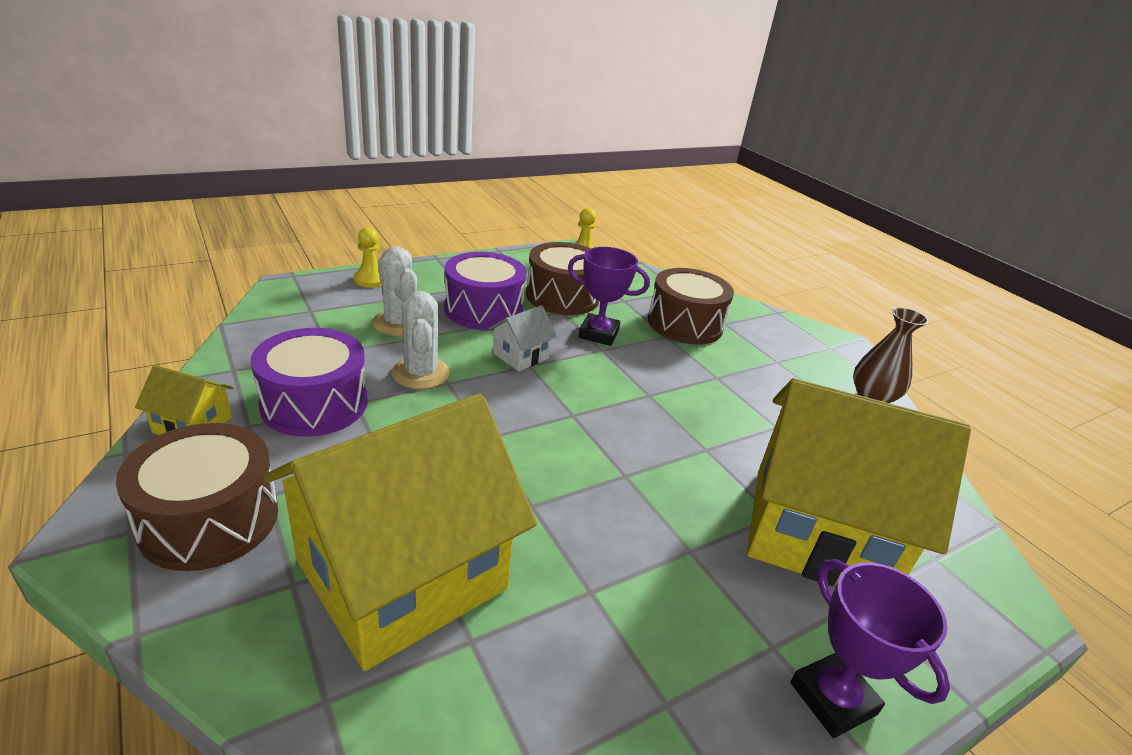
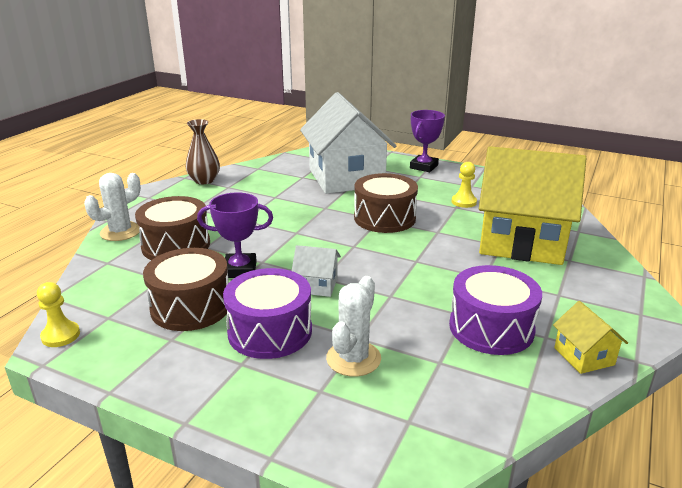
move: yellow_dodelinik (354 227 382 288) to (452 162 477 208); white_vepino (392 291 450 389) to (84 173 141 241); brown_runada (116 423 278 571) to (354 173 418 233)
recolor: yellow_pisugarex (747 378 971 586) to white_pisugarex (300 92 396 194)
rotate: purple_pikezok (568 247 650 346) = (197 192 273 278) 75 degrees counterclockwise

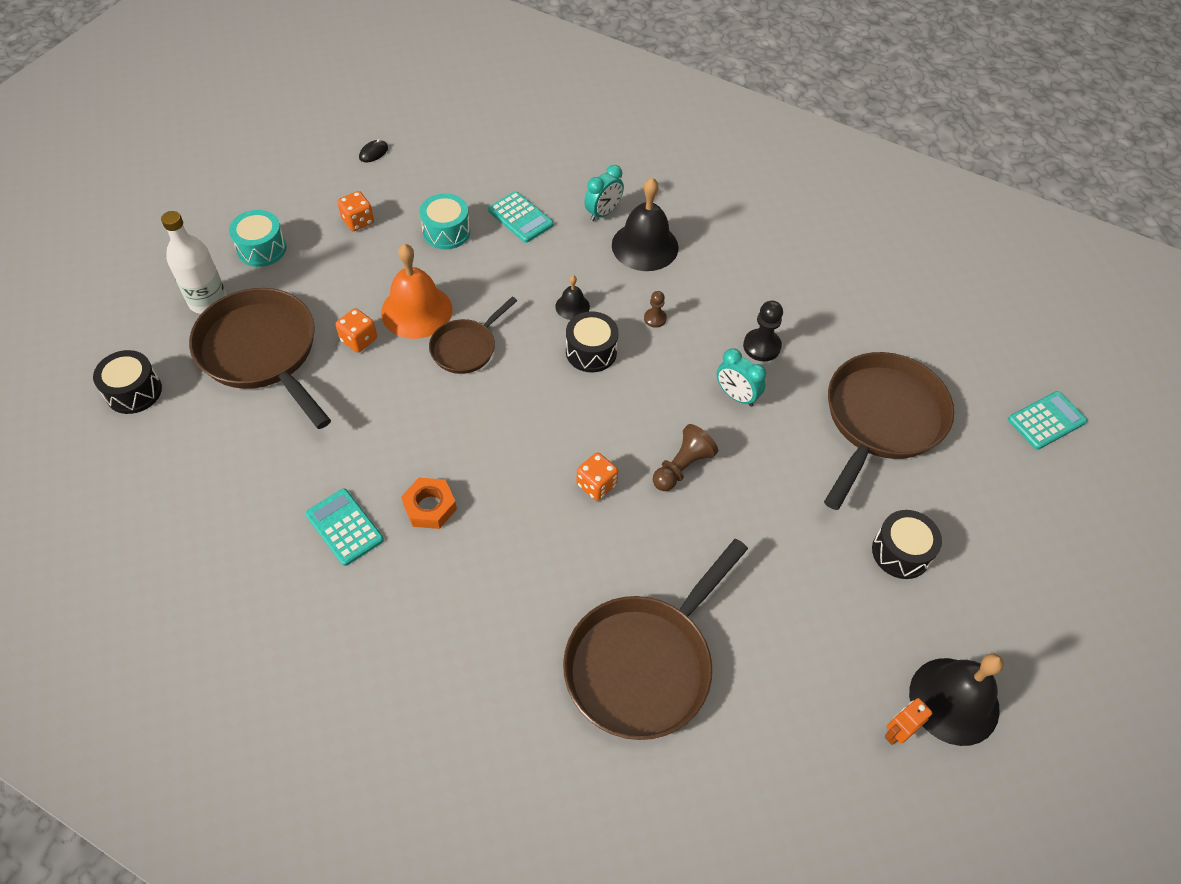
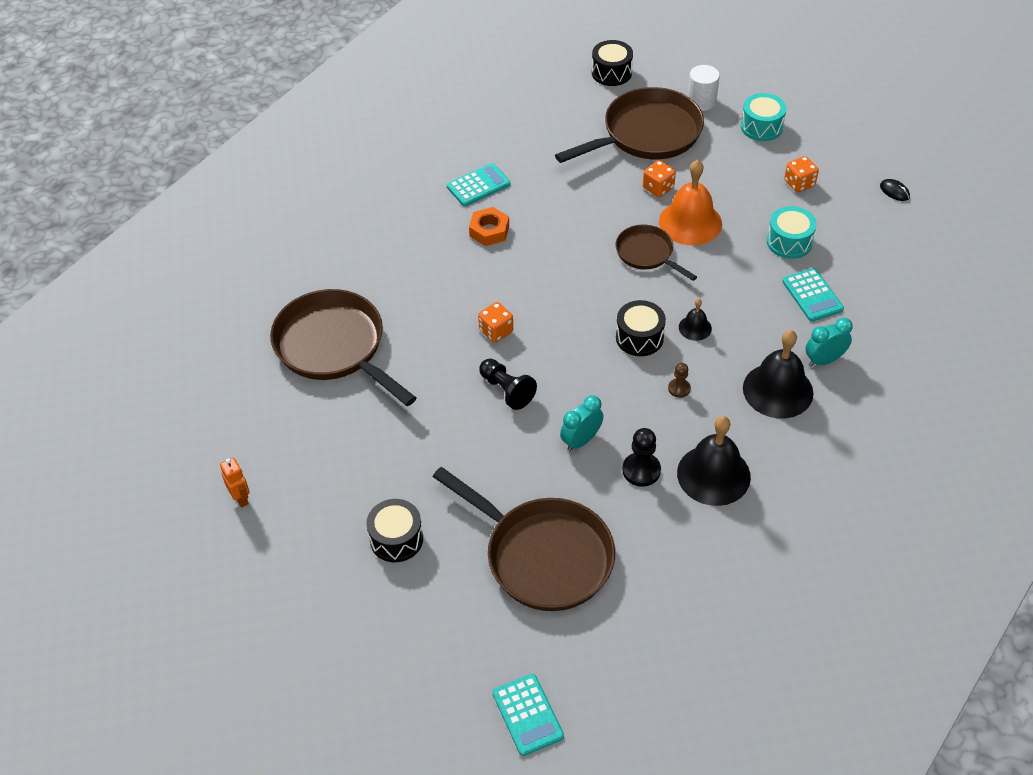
move: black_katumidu (909 653 1004 746) to (677 416 751 506)
replace: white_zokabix (161 211 227 314) to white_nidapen (688 65 720 111)
recolor: brown_dodelinik (653 424 718 491) to black_dodelinik (479 359 537 410)
rotate: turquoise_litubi (584 165 624 221) = (805 318 853 367) 105 degrees clockwise; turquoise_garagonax (488 191 554 243) = (782 268 844 322) 75 degrees counterclockwise

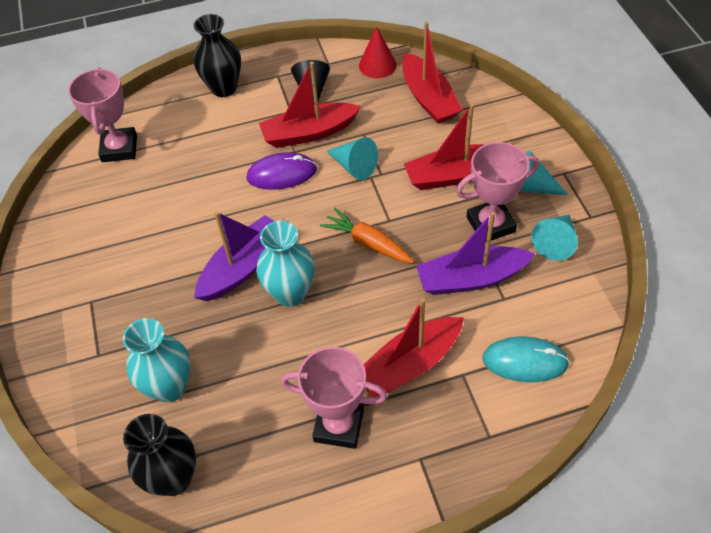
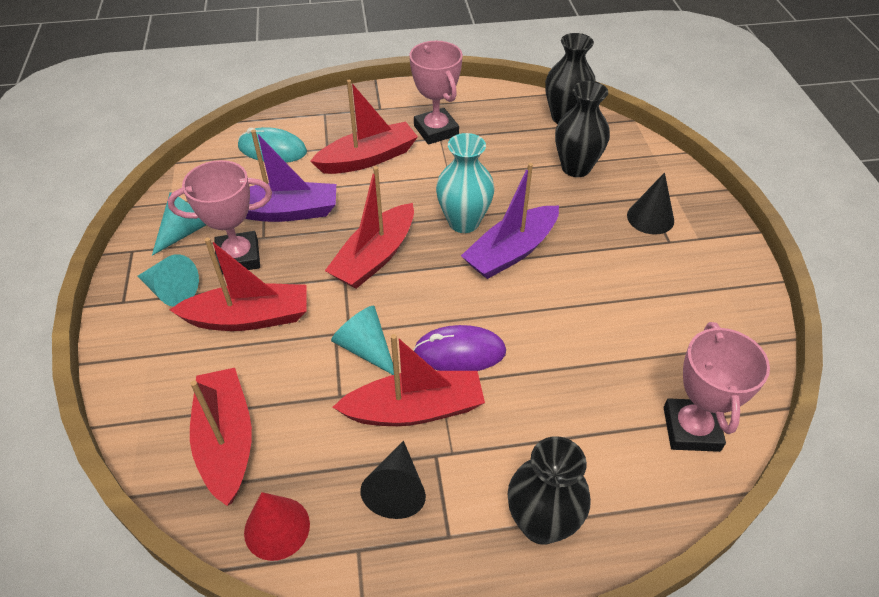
insert: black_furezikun (627 173 674 235)
replace: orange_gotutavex (320 208 414 263) to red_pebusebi (325 166 414 289)
recolor: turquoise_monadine (123 318 191 402) to black_monadine (555 81 610 177)
rotate: pink_pikezok (281 347 387 449) = (409 41 463 144) 45 degrees clockwise

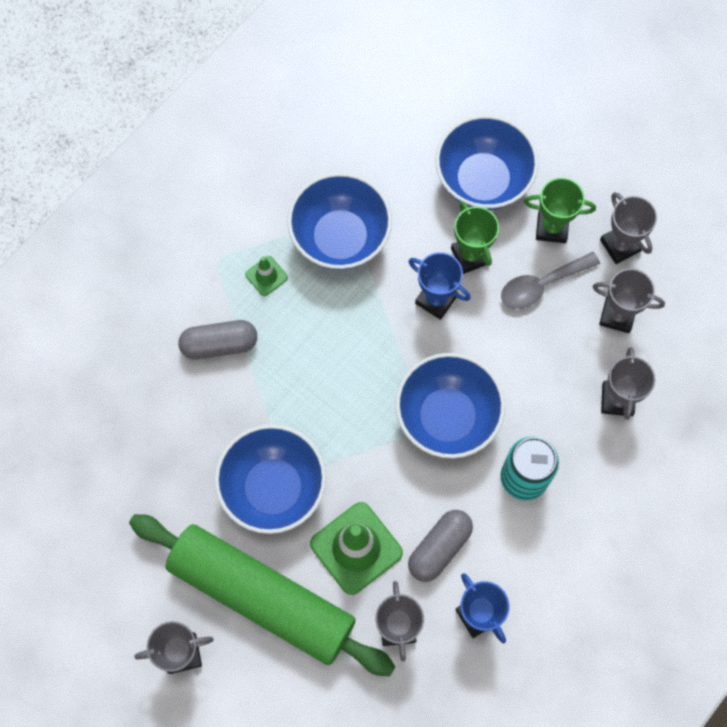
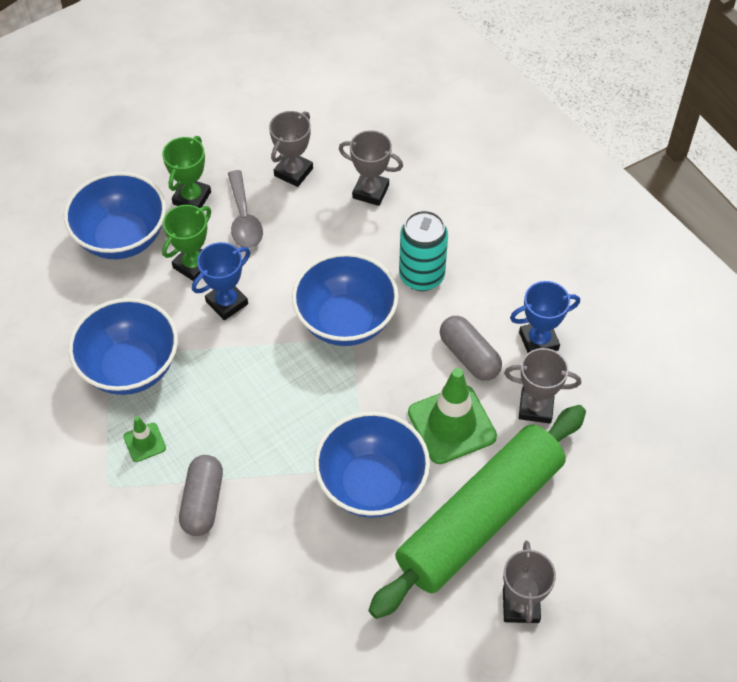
delete: grey_pikezok (600 192 657 264)
rotate: green_pikezok (451 201 499 274) = (162 205 211 281) 45 degrees counterclockwise

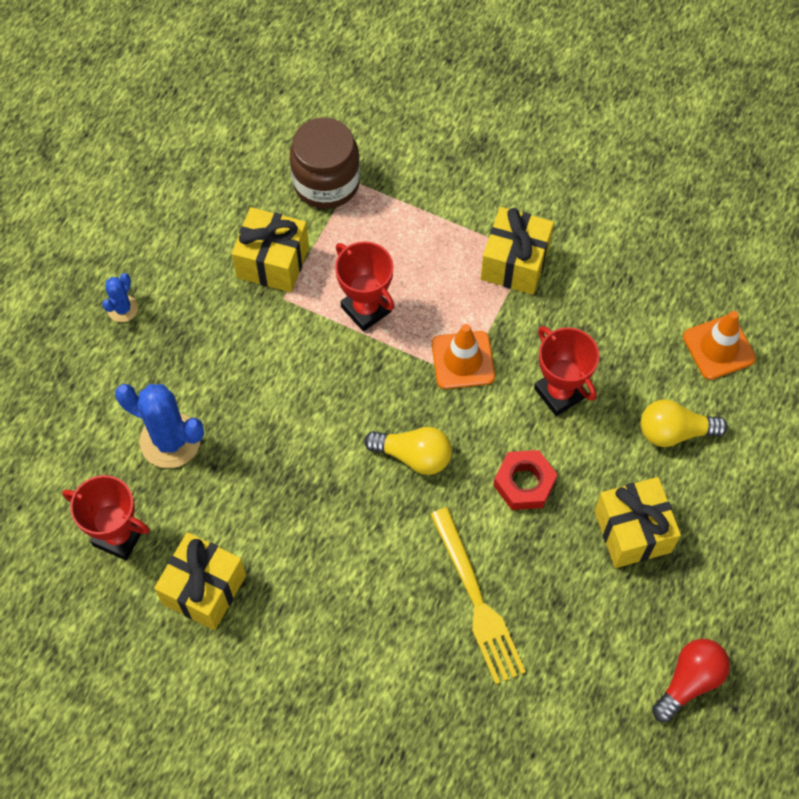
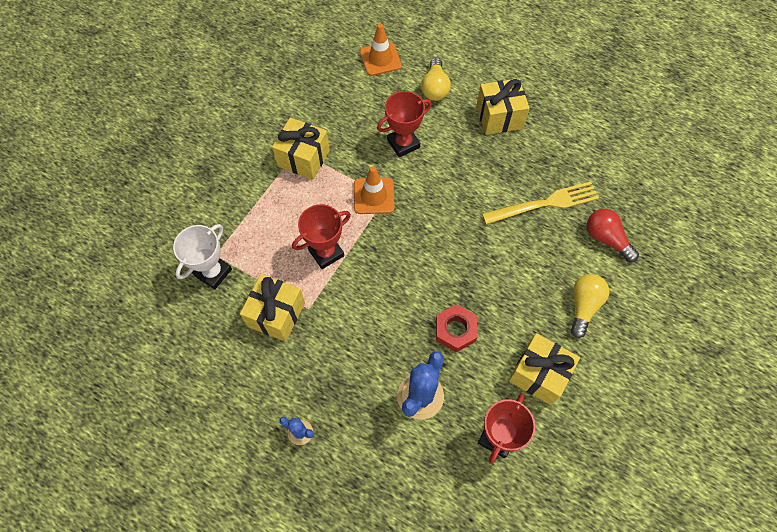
move: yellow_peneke (364 427 452 475) to (571 274 609 338); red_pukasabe (493 450 557 510) to (436 304 478 352); red_peneke (652 639 730 722) to (587 209 639 262)
replace: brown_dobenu (290 117 360 209) to white_pikezok (173 224 232 289)

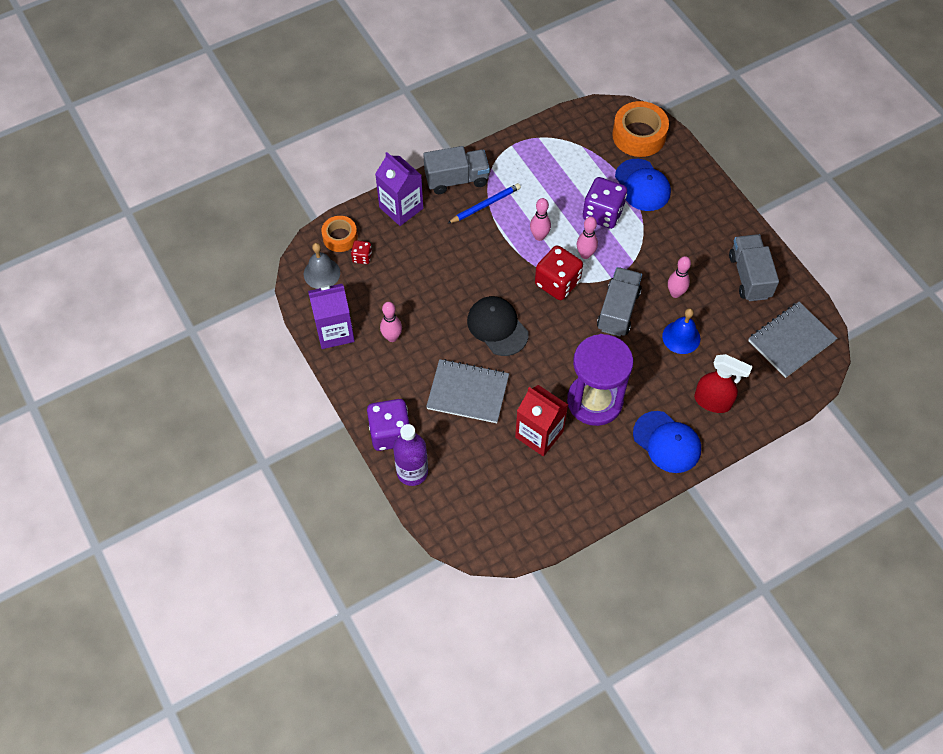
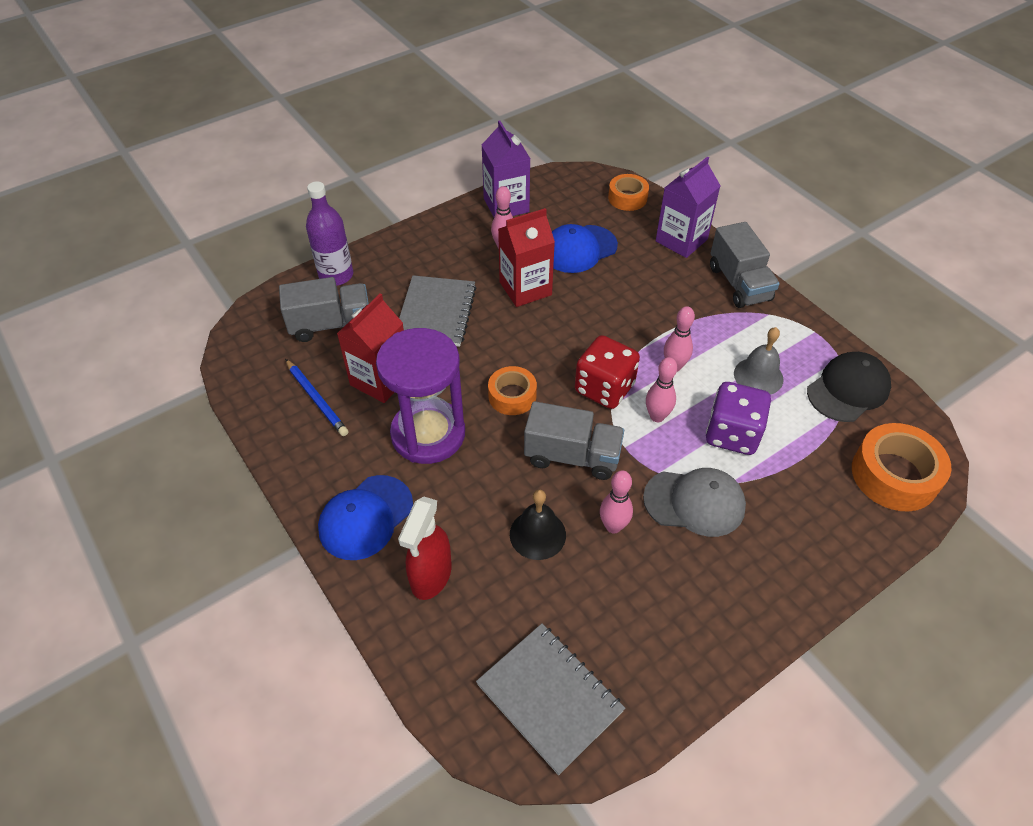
delete: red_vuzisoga (351 240 372 264); purple_vuzisoga (367 399 410 451)
insert: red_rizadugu (498 208 555 307); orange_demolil (488 366 537 415); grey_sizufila (643 468 746 537)
move: blue_sizufila (615 159 671 211) to (552 224 618 273); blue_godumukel (447 183 521 224) to (285 359 348 436); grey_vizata (729 234 779 301) to (279 277 369 342); grey_katumidu (304 243 340 289) to (734 327 784 395); black_sizufila (467 296 528 356) to (807 352 891 422)
recolor: blue_katumidu (662 308 700 354) to black_katumidu (510 490 566 560)

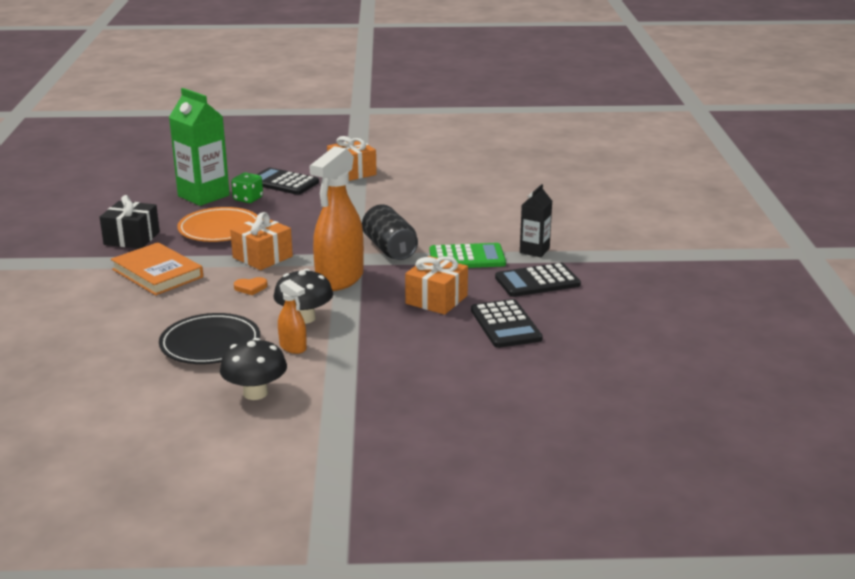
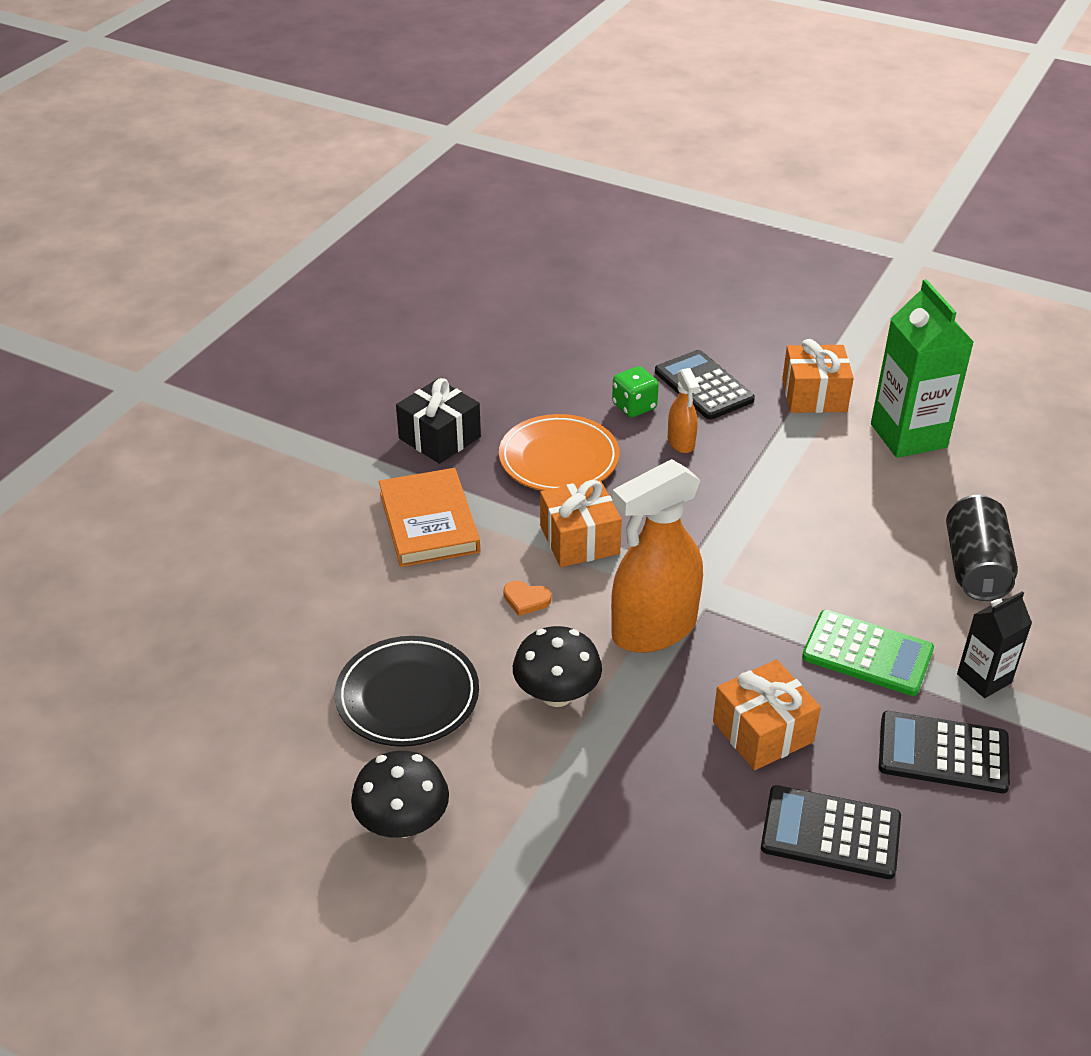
move: green_rizadugu (169 88 230 206) to (871 279 974 458); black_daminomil (362 204 418 260) to (946 495 1018 601); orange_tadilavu (278 279 307 354) to (668 368 700 453)
rotate: black_garagonax (471 299 543 348) = (761 785 901 879) 90 degrees clockwise

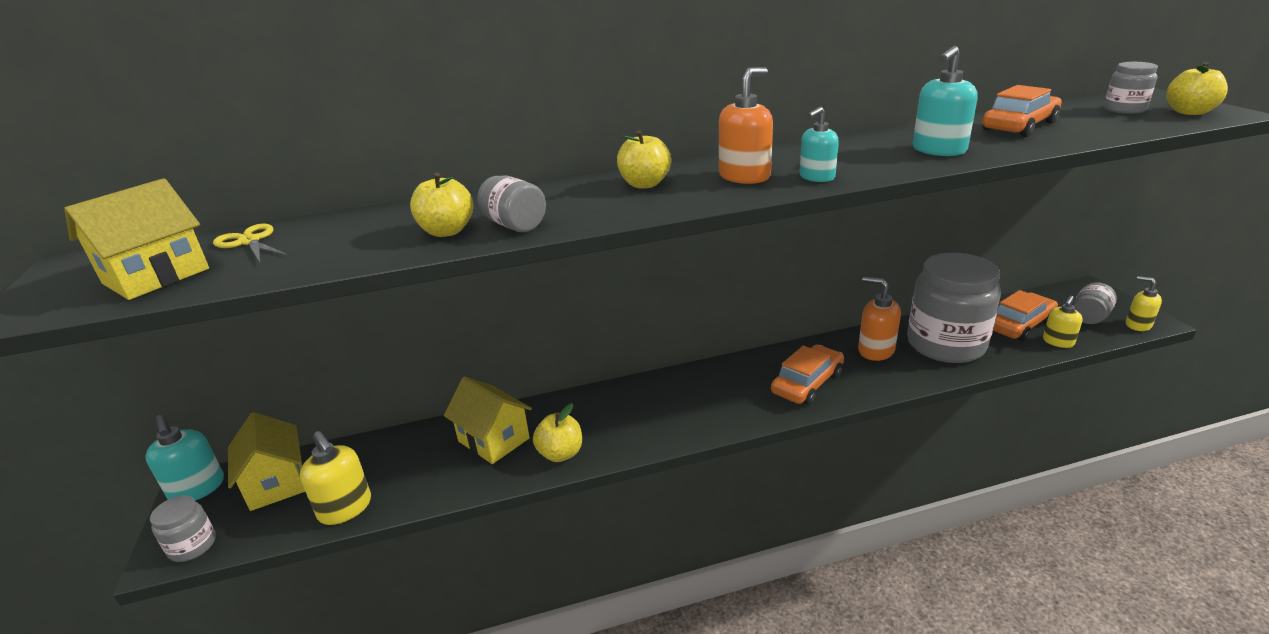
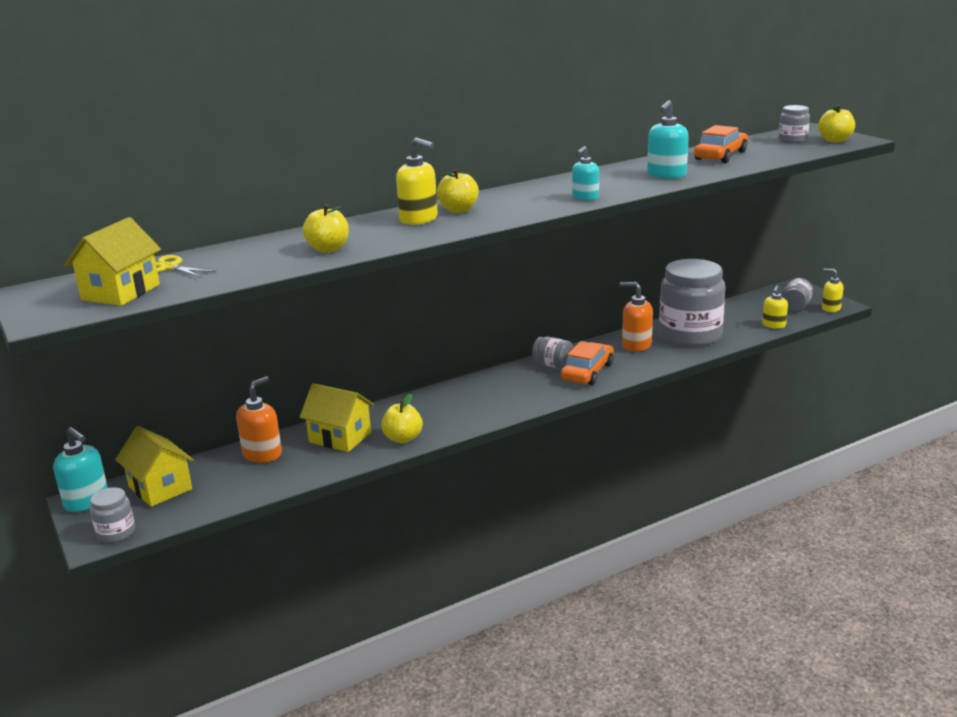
delete: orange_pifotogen (993 290 1058 341)
move: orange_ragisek (719 67 773 184) to (236 376 282 463); grey_dobenu (477 175 546 232) to (532 336 573 369); yellow_ragisek (300 431 371 525) to (396 137 438 225)

